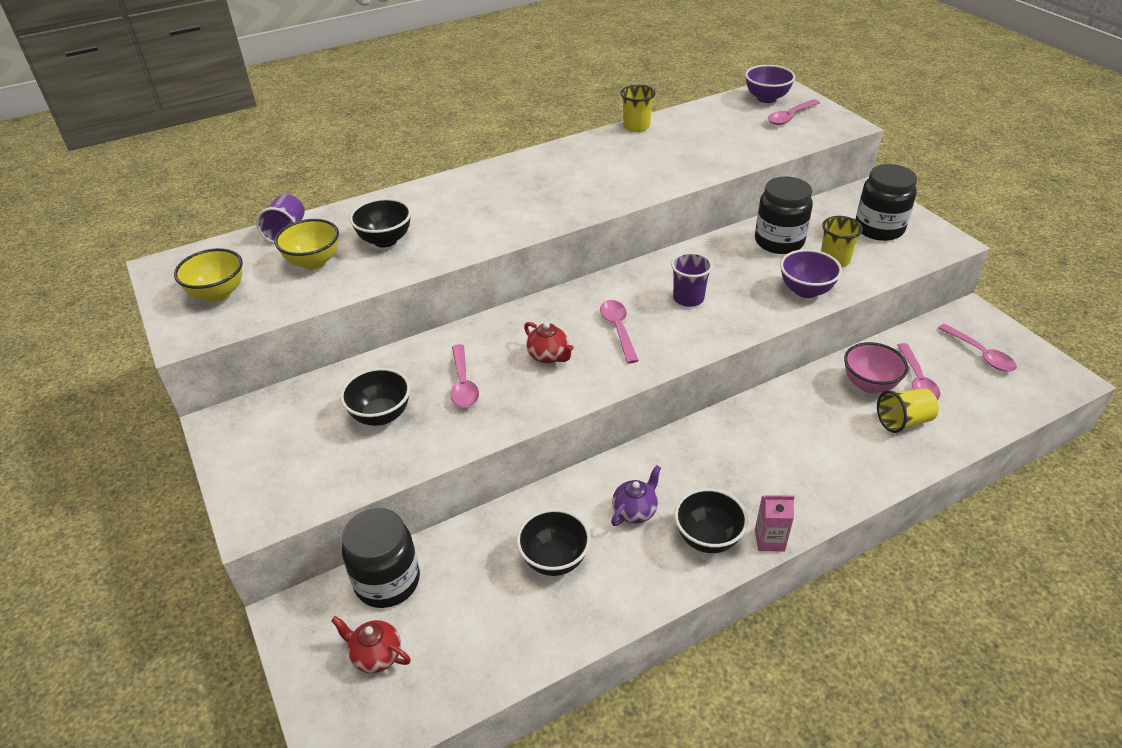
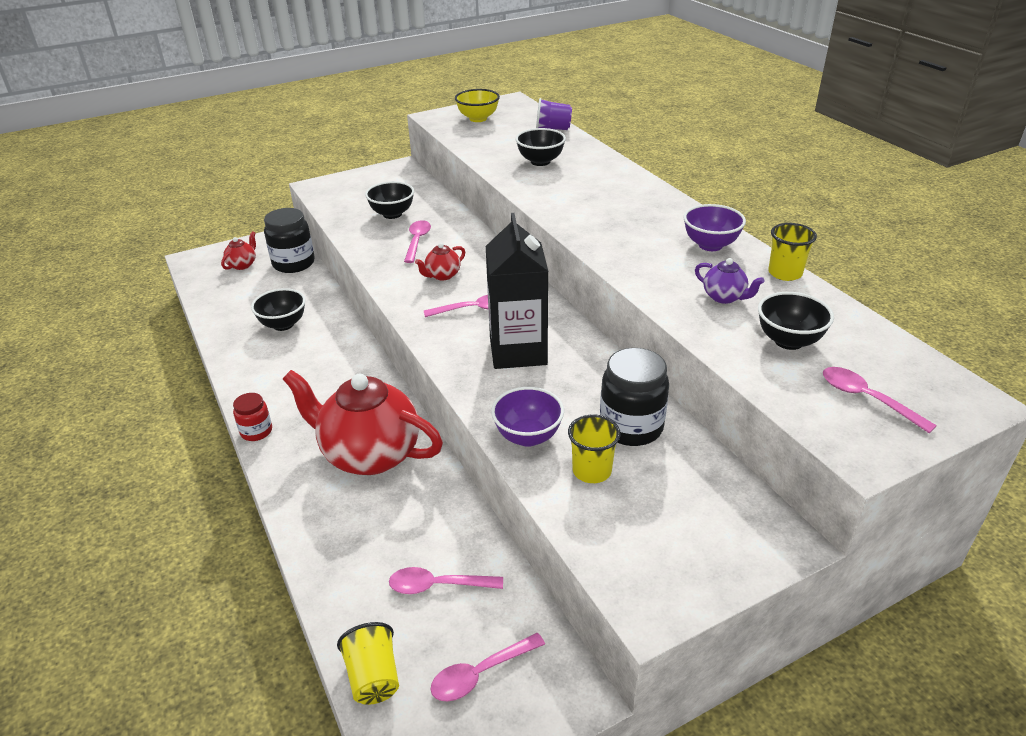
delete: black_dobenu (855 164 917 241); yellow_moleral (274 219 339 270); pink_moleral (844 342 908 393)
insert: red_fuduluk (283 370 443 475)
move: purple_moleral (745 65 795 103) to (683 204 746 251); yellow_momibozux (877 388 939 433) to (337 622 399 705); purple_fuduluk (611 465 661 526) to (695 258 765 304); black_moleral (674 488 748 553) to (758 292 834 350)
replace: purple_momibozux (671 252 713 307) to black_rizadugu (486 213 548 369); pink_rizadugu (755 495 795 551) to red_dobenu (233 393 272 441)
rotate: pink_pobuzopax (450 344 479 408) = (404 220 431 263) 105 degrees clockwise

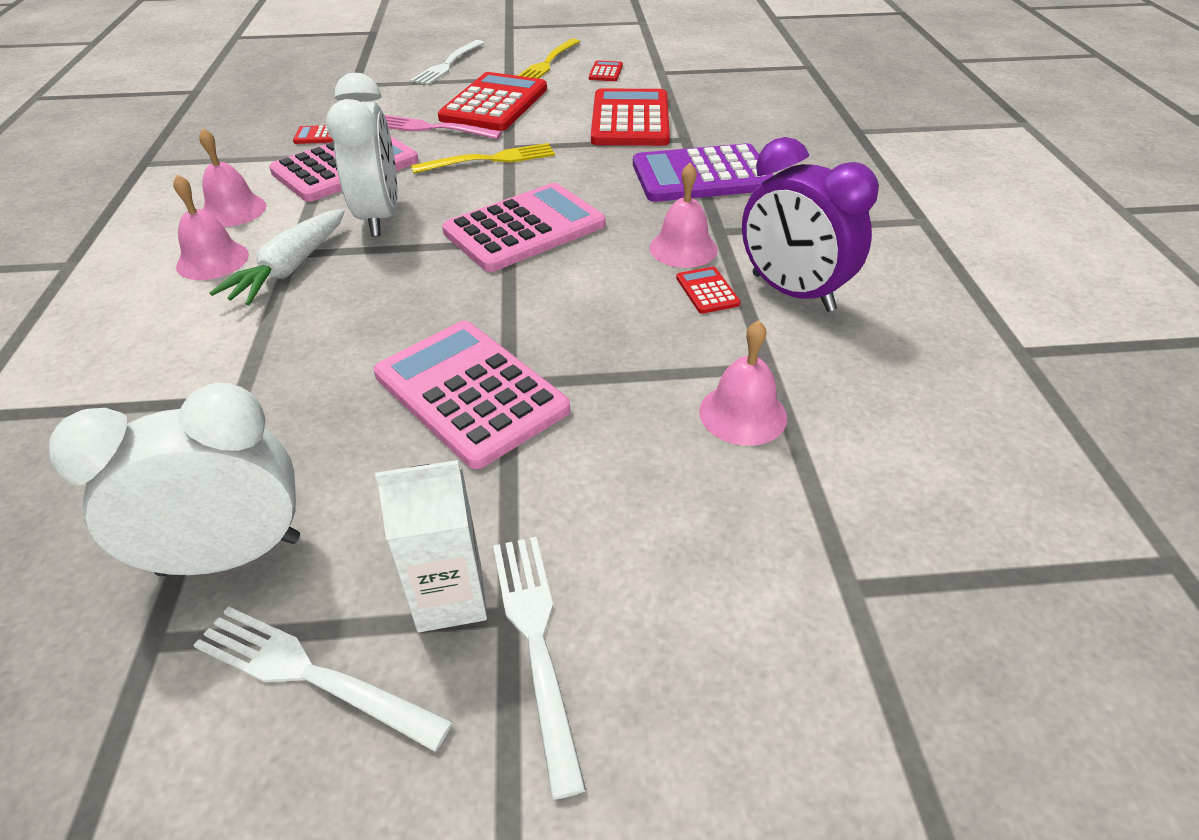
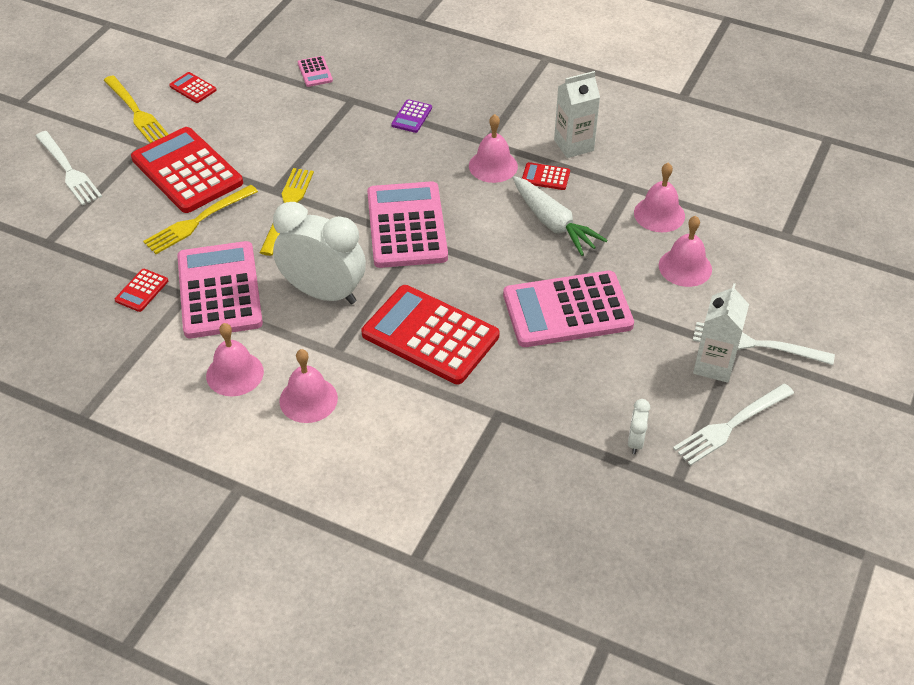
insert: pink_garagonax (298 56 333 87); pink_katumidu (659 216 712 287)
move: red_garagonax (591 88 670 146) to (362 285 500 384); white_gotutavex (209 209 345 305) to (513 176 607 256)
replace: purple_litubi (742 137 879 312) to white_rizadugu (554 71 600 158)
recolor: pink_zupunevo (385 115 502 139) to yellow_zupunevo (143 185 258 254)
resize: purple_garagonax (633 143 774 202) = (391 99 432 133) x0.42; white_litubi (49 383 300 576) = (628 399 650 454) x0.42

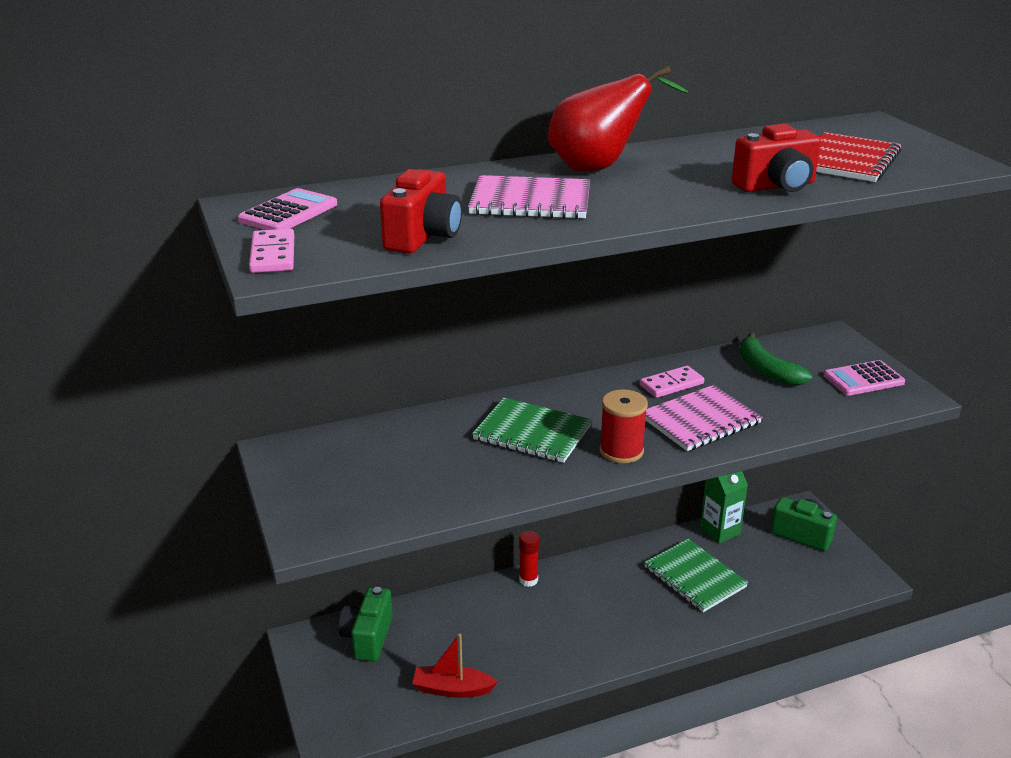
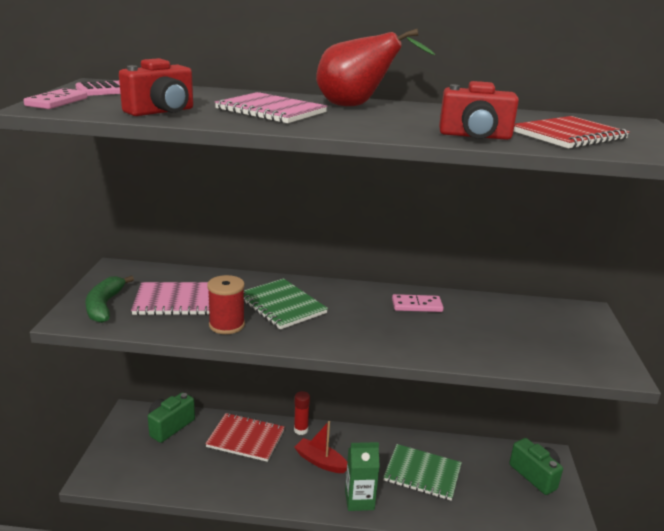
delete: pink_garagonax (823 360 905 396)
insert: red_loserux (205 413 285 462)
move: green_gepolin (740 332 812 386) to (86 275 134 323); pink_loserux (645 385 762 451) to (131 282 209 315); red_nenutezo (599 389 648 463) to (207 275 245 334); green_rizadugu (700 471 748 544) to (345 442 380 511); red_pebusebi (412 634 498 698) to (294 421 347 473)
rotate: green_loserux (644 539 748 612) = (384 444 462 501) 60 degrees counterclockwise

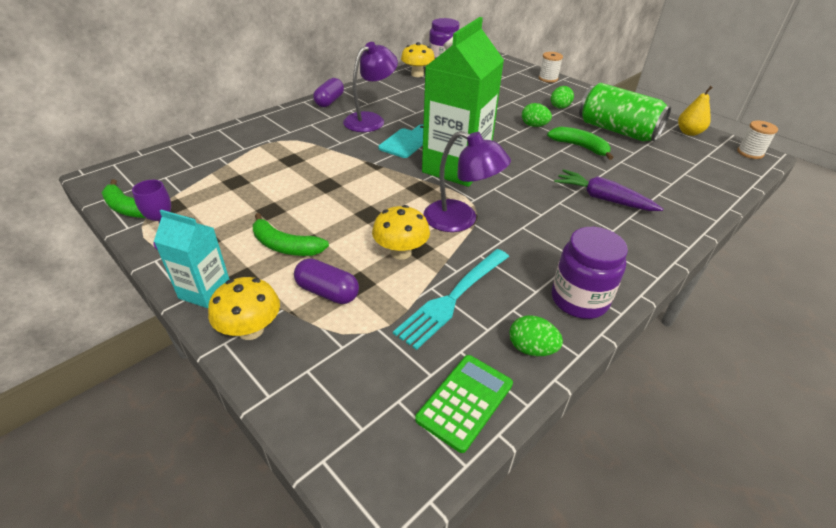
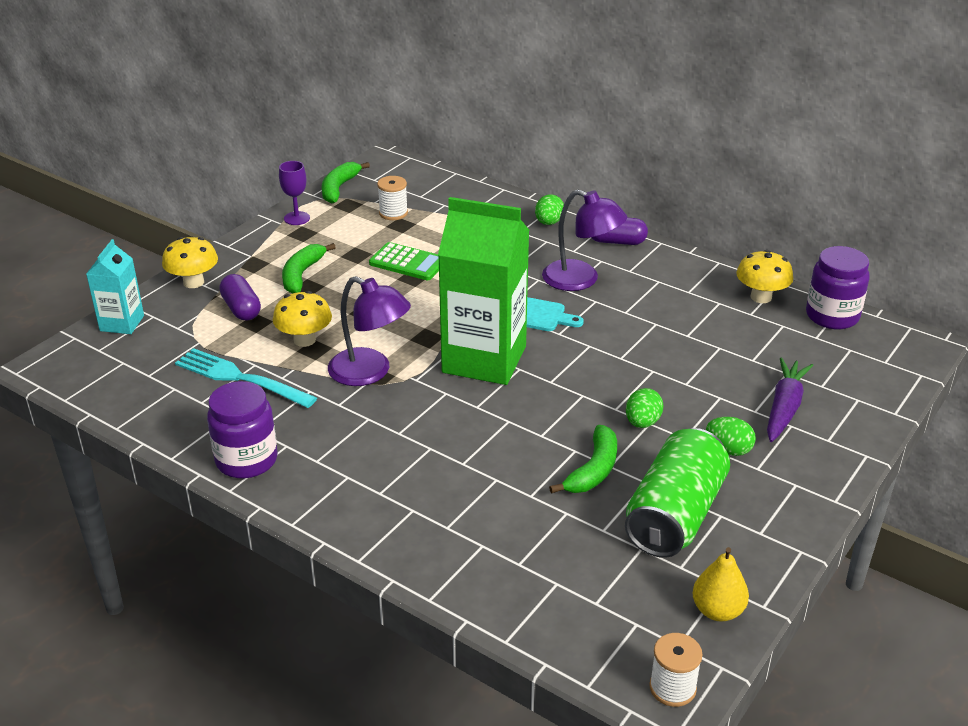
move: white_nenutezo (539 52 563 83) to (377 176 408 220); purple_gotutavex (554 169 663 211) to (767 357 813 442); turquoise_rizadugu (154 210 230 308) to (86 239 144 334); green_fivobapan (509 315 563 356) to (535 194 564 225); green_garagonax (415 355 513 453) to (369 242 439 280)
rotate: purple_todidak (424 131 511 232) = (328 276 411 386) 75 degrees counterclockwise; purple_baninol (294 258 359 304) = (219 274 261 321) 45 degrees counterclockwise

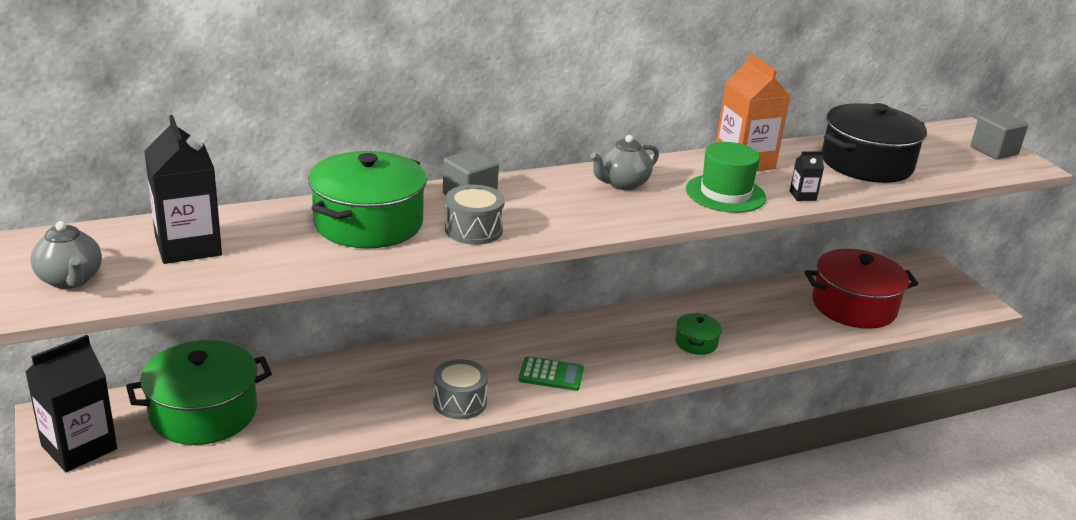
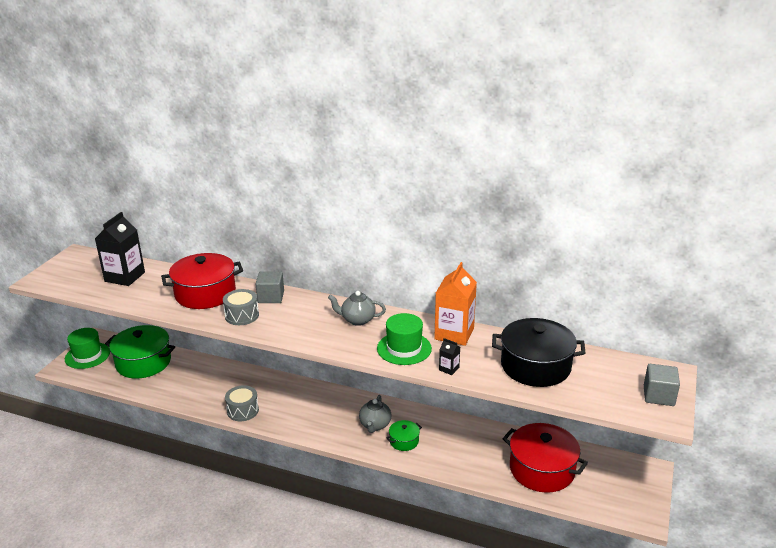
delete: green_garagonax (519 356 584 391)
move: grey_fuduluk (30 221 102 289) to (359 395 391 433)
replace: black_rizadugu (25 335 117 472) to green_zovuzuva (65 328 110 369)
recolor: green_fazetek (308 151 427 248) to red_fazetek (161 253 243 309)

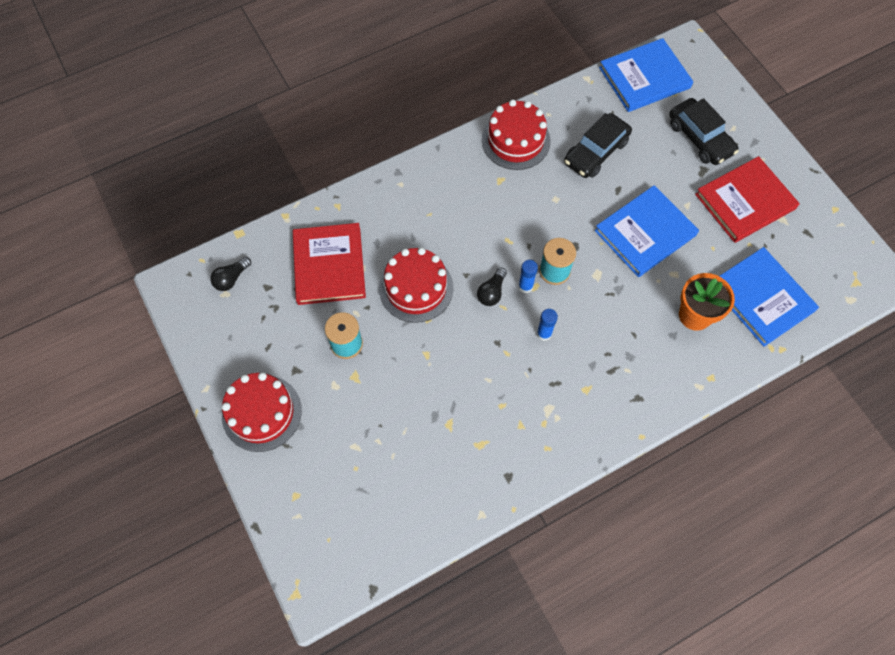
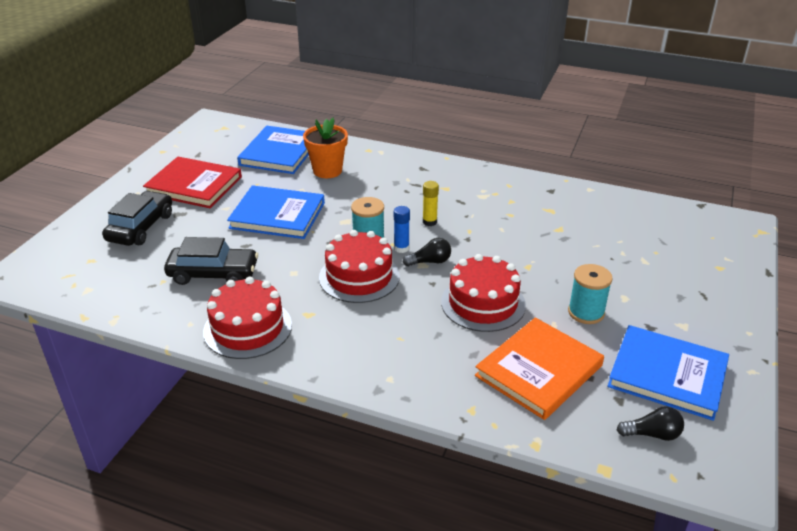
move: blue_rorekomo (599 38 693 112) to (607 325 729 421); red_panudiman (222 372 302 452) to (319 230 400 303)
recolor: red_rorekomo (293 223 366 305) to orange_rorekomo (475 318 604 420); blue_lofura (537 309 558 341) to yellow_lofura (423 181 439 226)

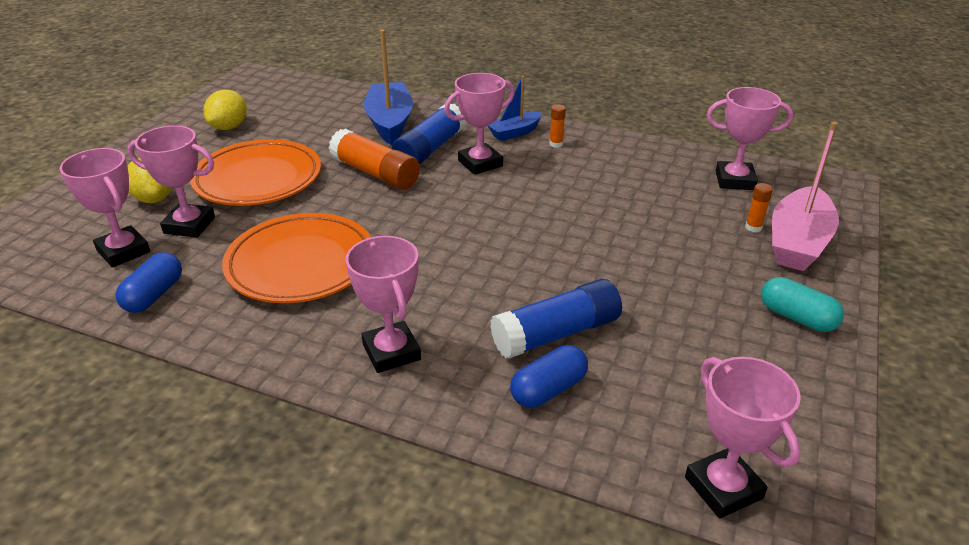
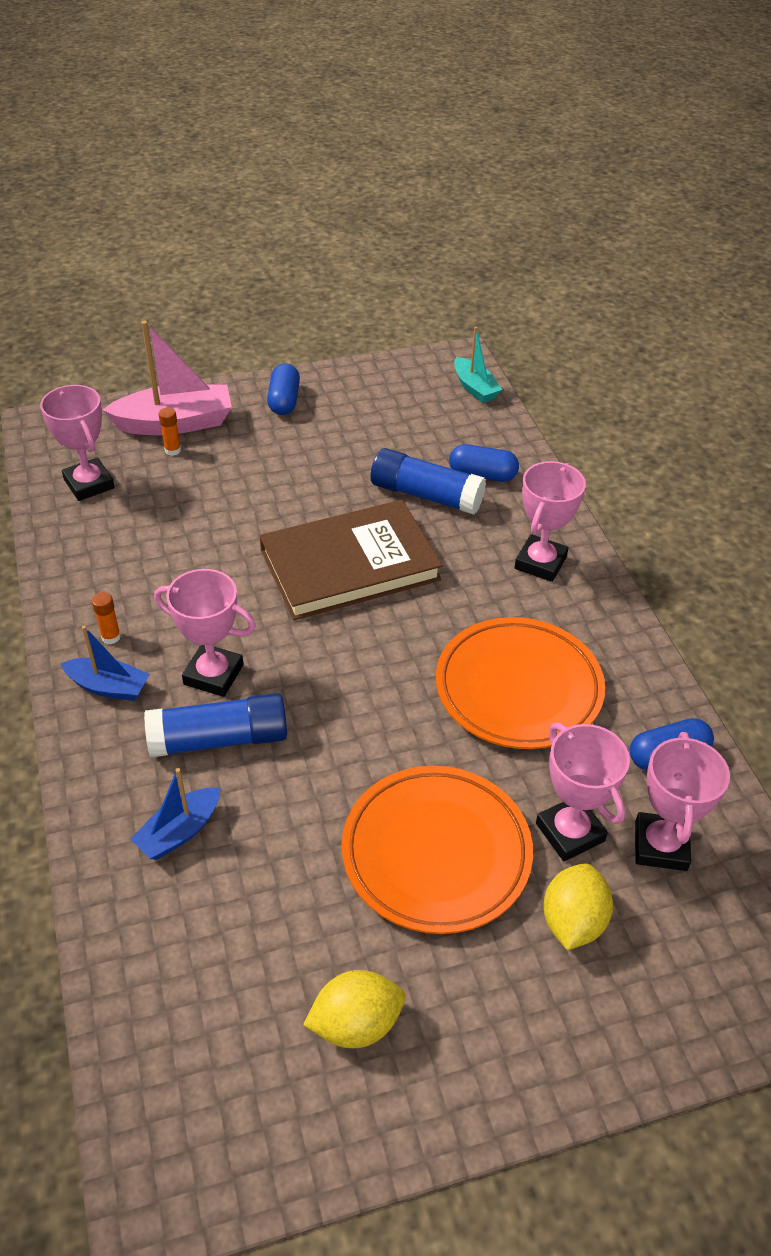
delete: orange_lofura (329 129 420 190)
insert: brown_rorekomo (260 500 443 620)
replace: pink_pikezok (685 357 801 518) to turquoise_pebusebi (454 327 502 403)
recolor: turquoise_baninol (761 277 844 332) to blue_baninol (267 363 300 415)
resize: blue_pebusebi (364 30 413 144) = (131 768 220 860) x0.58

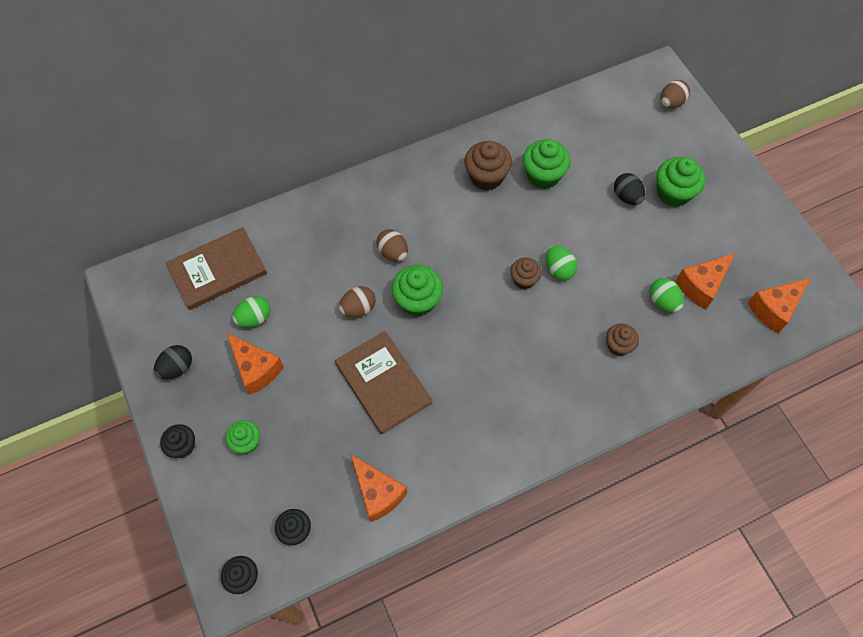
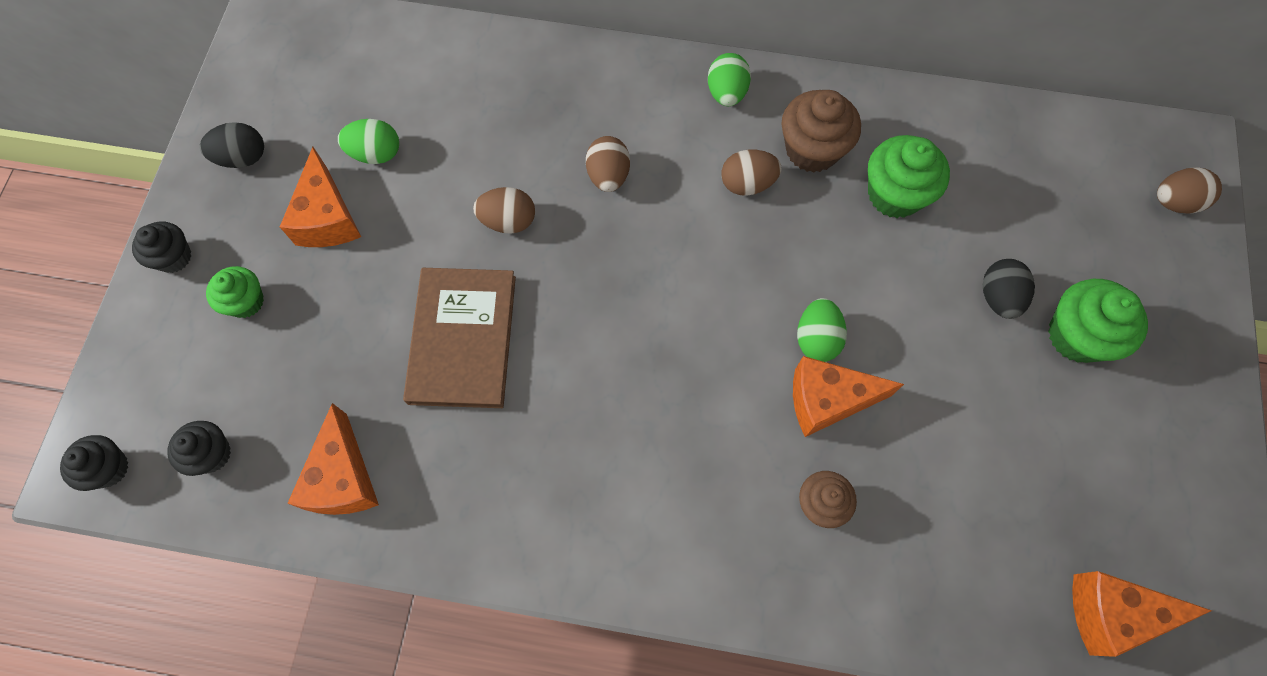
delete: brown_rorekomo (166 227 267 310); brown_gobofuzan (510 257 542 289); green_gobofuzan (392 265 443 317)
insert: brown_fivobapan (721 150 782 196)
move: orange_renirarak (676 253 735 310) to (793 356 904 437); green_fivobapan (649 278 684 312) to (708 53 751 106)

